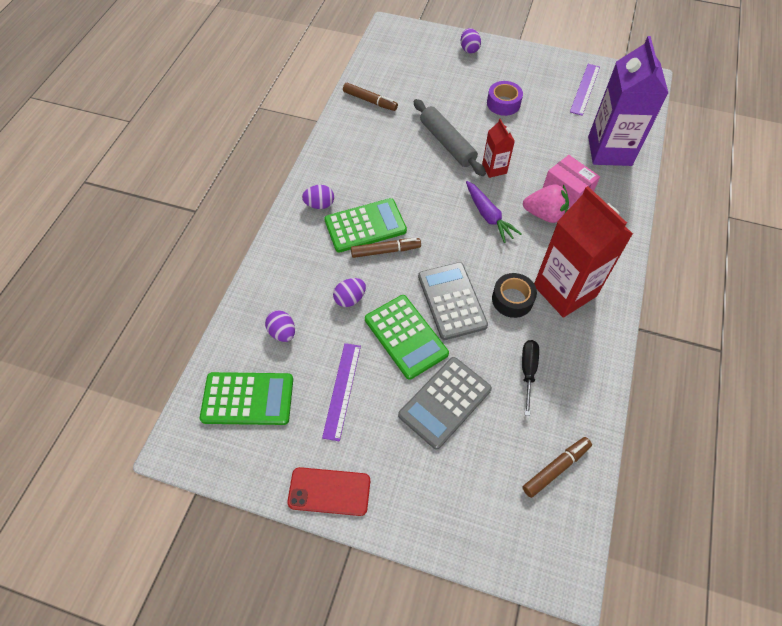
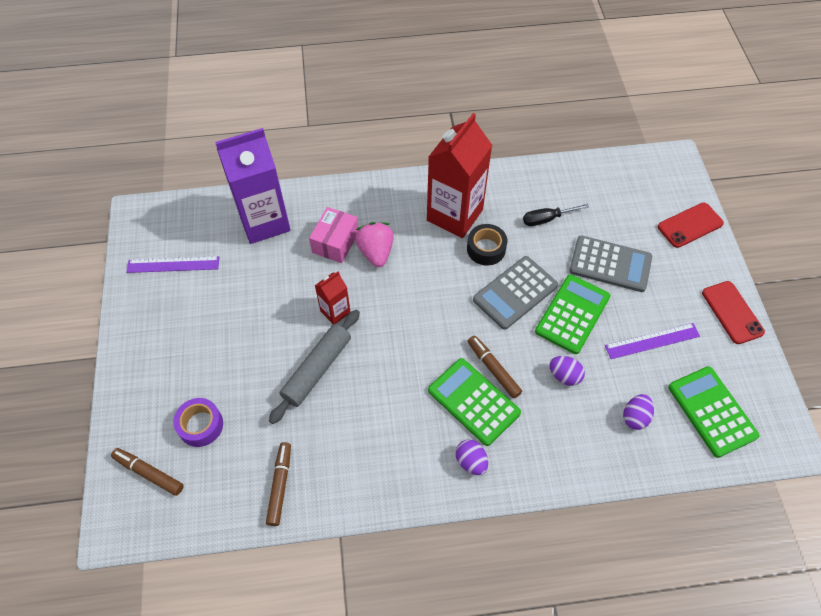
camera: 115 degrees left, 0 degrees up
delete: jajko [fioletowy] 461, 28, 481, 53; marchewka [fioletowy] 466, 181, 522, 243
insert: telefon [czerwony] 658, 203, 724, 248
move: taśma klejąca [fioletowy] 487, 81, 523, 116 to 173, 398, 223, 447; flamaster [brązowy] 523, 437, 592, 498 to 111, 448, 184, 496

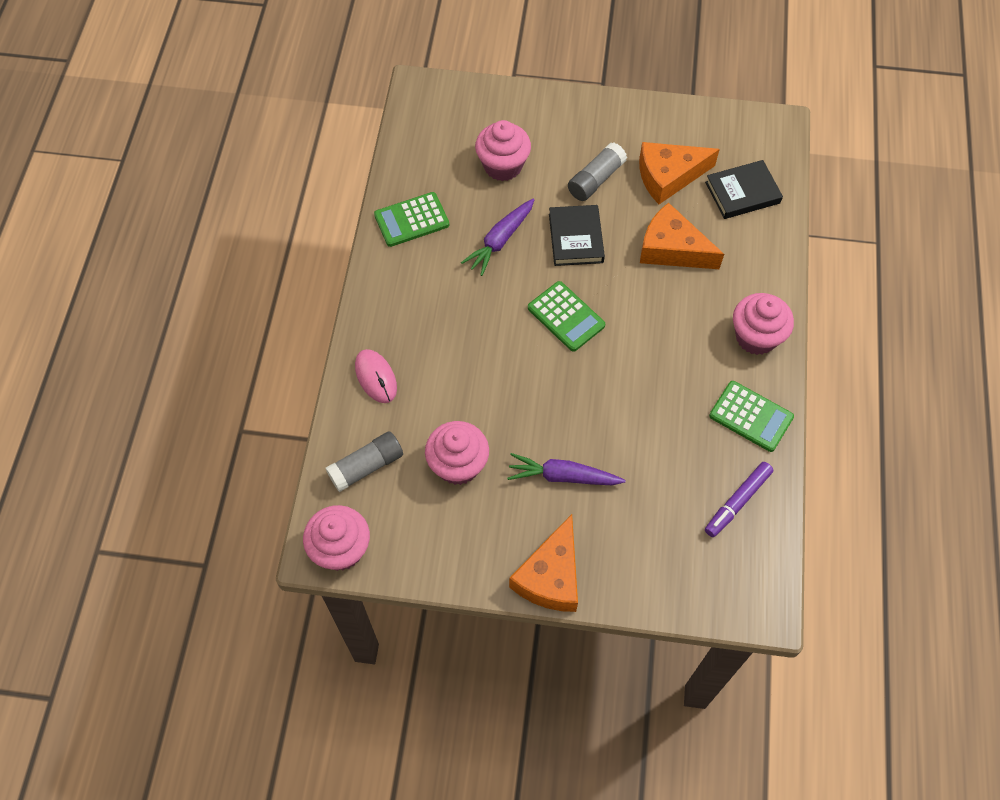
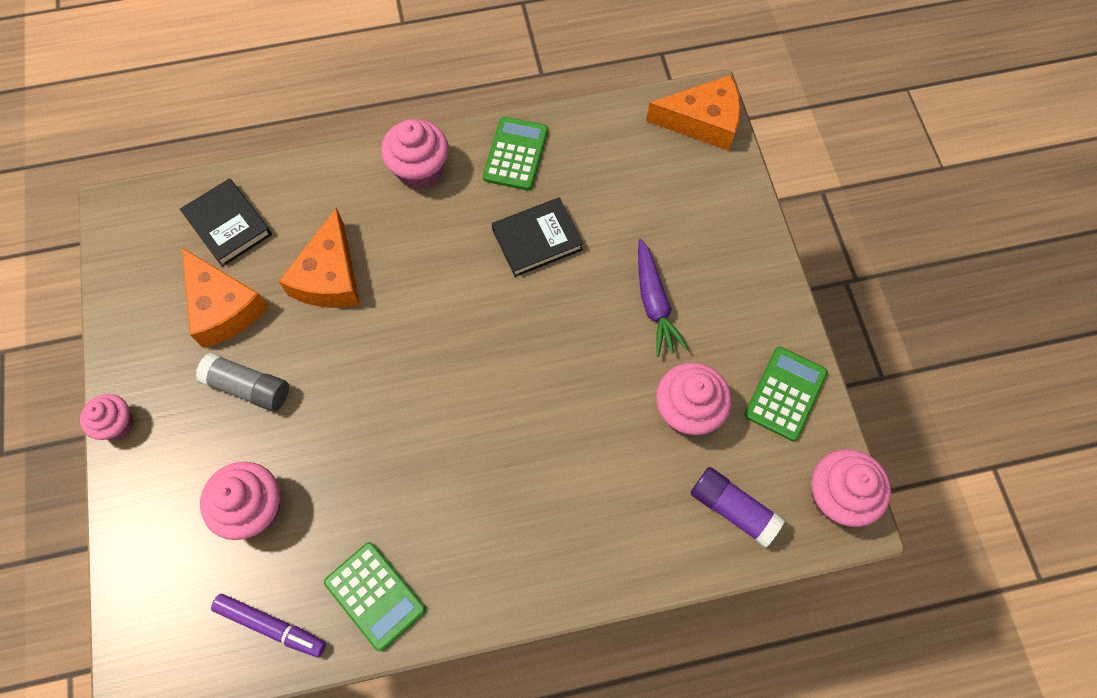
camera: 110 degrees left, 5 degrees up
delete: myszka [różowy] 355, 349, 397, 403; marchewka [fioletowy] 461, 198, 535, 276
insert: muffinka [różowy] 80, 394, 133, 440
move: ser [pomarańczowy] 509, 514, 578, 612 to 646, 75, 740, 151; kalkulator [zielony] 528, 281, 605, 352 to 744, 347, 828, 441; książka [czarny] 549, 205, 605, 266 to 492, 197, 583, 277; flamaster [fioletowy] 705, 462, 773, 537 to 211, 594, 326, 657
recolor: klej w sztyfcie [szary] 325, 431, 403, 492 to klej w sztyfcie [fioletowy] 691, 467, 785, 548

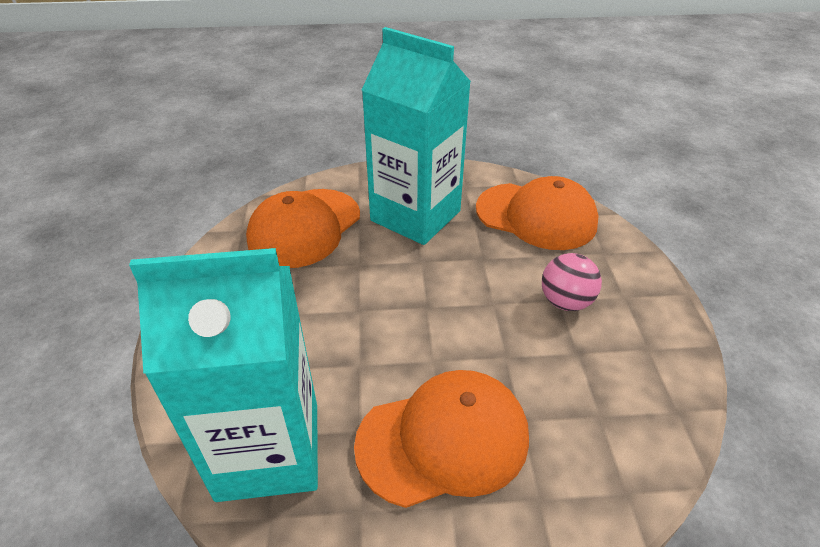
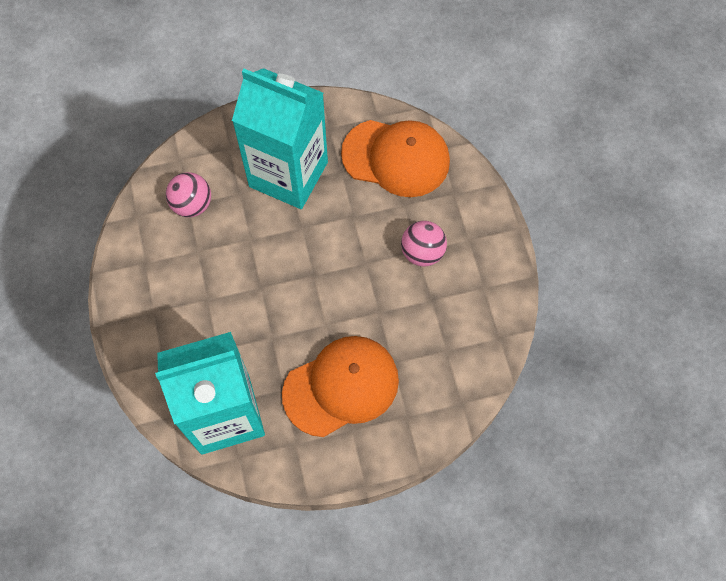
camera: 10 degrees left, 25 degrees up
replace: czapka [pomarańczowy] 246, 189, 360, 268 to piłka [różowy] 166, 172, 211, 217

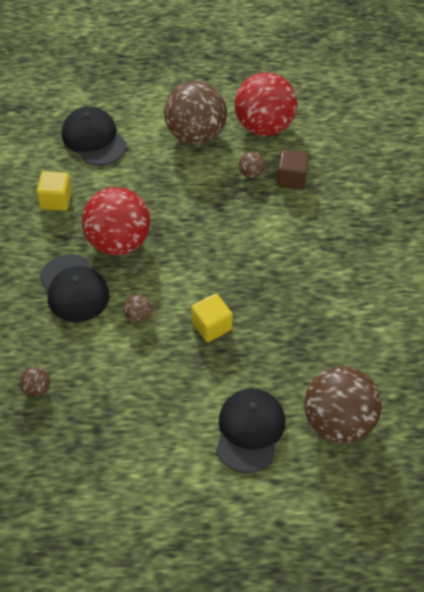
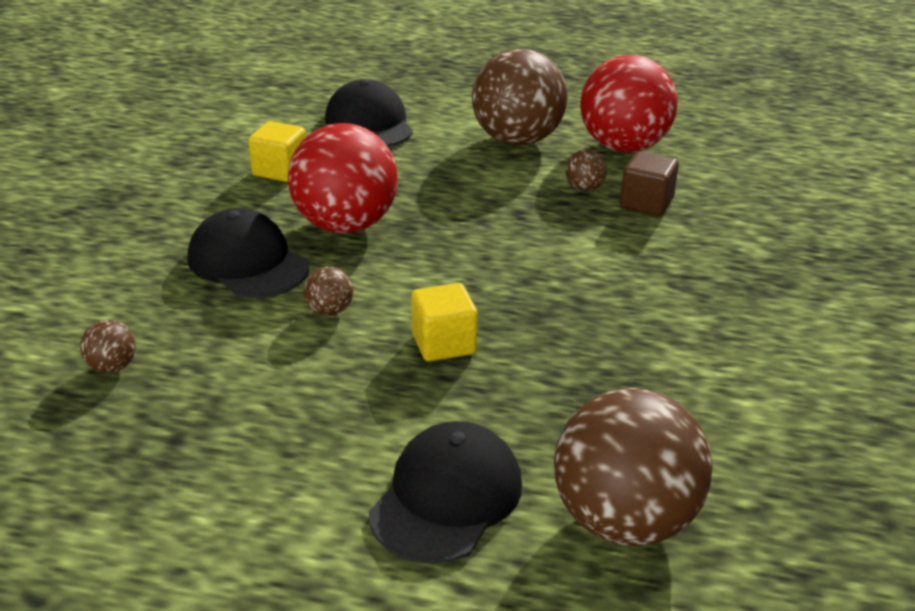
camera: 15 degrees right, 20 degrees down
rotate: czapka [czarny] 39, 254, 109, 322 = 187, 208, 309, 298 150 degrees clockwise

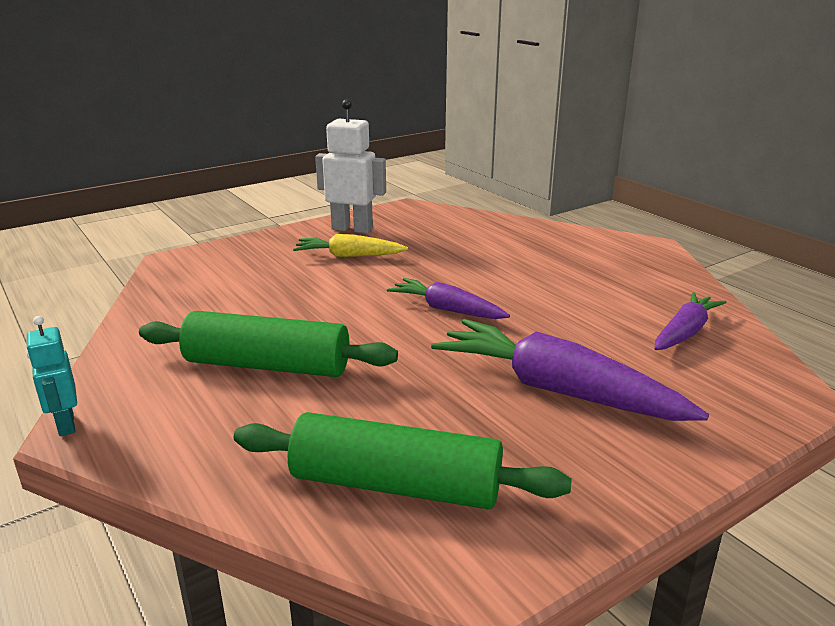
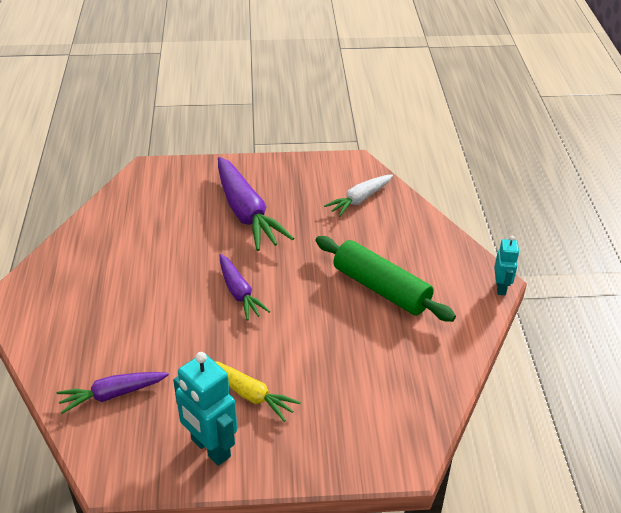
camera: 150 degrees left, 15 degrees up
move: marchewka [fioletowy] 654, 292, 727, 350 to 57, 372, 169, 414
replace: wałek do ciasta [zielony] 234, 412, 572, 509 to marchewka [biały] 324, 174, 393, 217
recolor: robot [biały] 315, 99, 386, 233 to robot [turkusowy] 173, 352, 237, 466

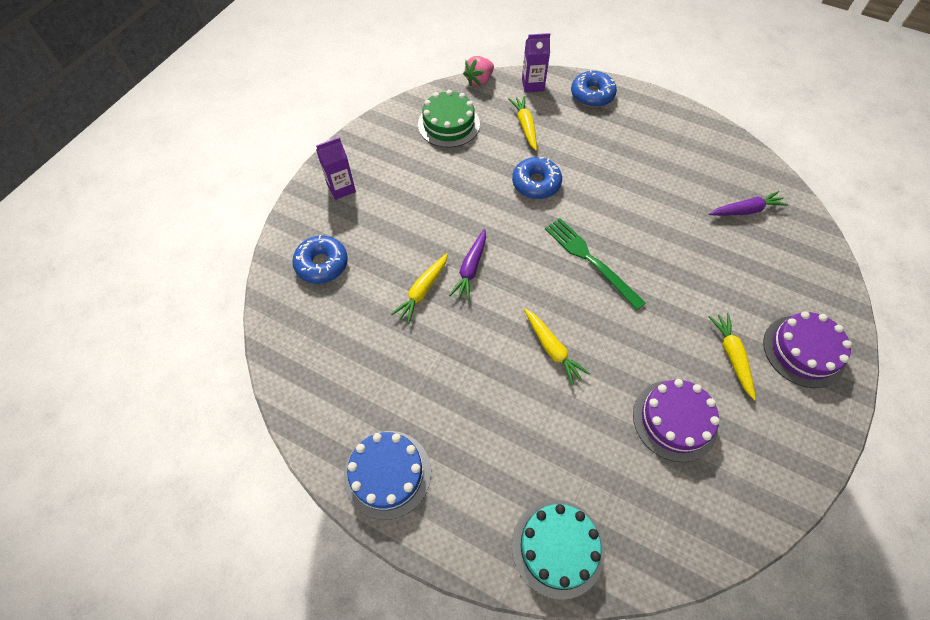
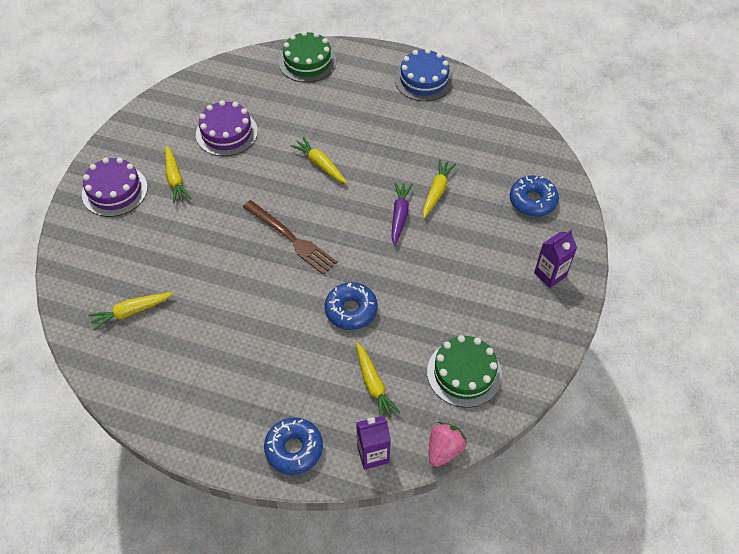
camera: 170 degrees right, 5 degrees down
recolor: tort [turkusowy] 512, 500, 605, 600 to tort [zielony] 279, 31, 337, 83; widelec [zielony] 545, 218, 646, 310 to widelec [brązowy] 243, 200, 337, 275; marchewka [fioletowy] 709, 191, 788, 216 to marchewka [żółty] 88, 292, 173, 331

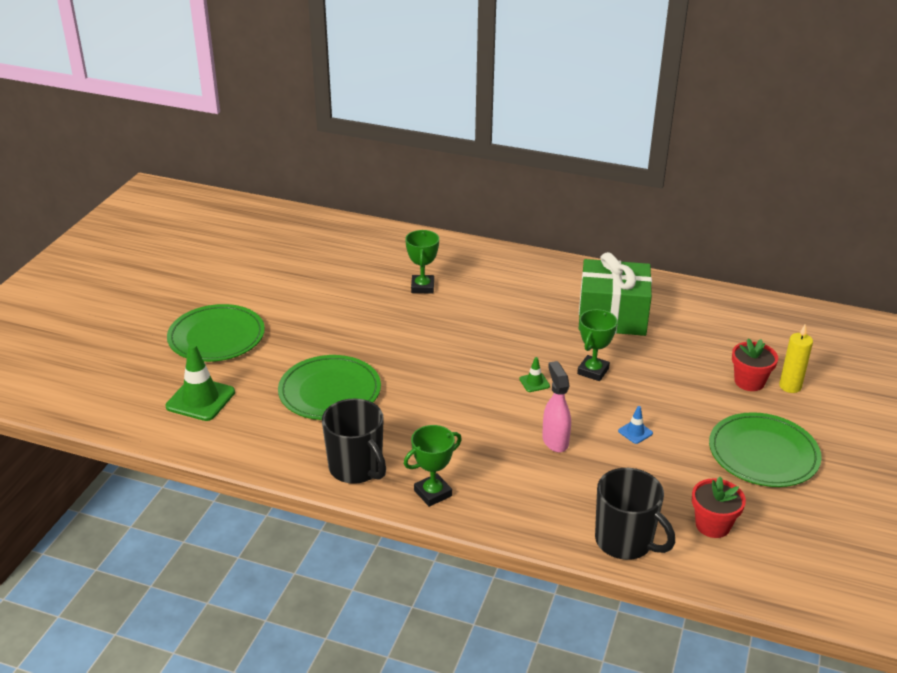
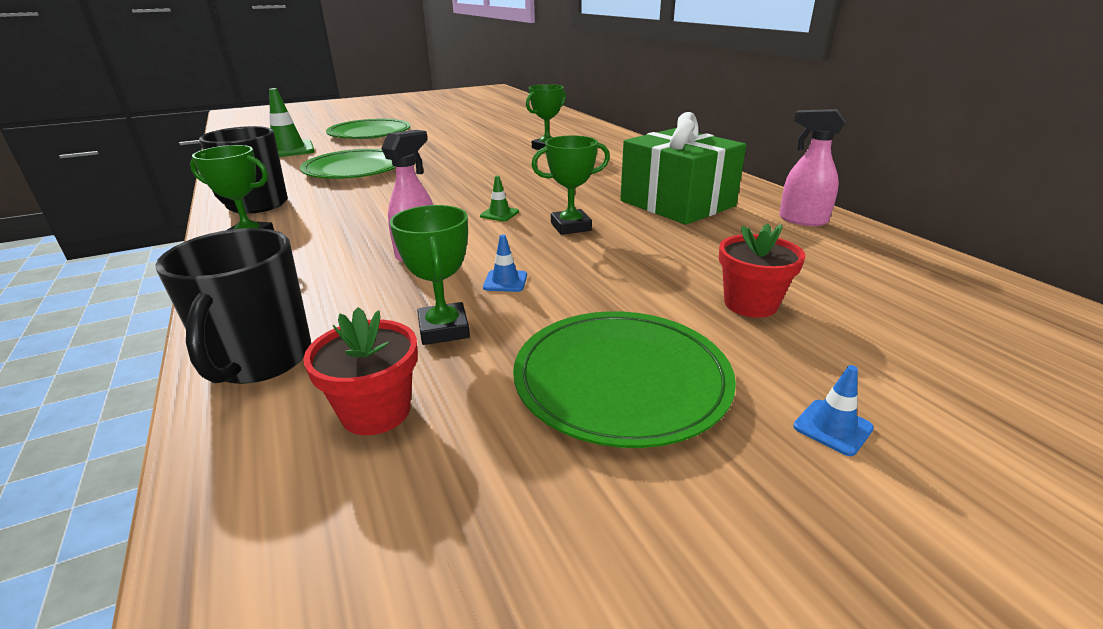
camera: 45 degrees right, 5 degrees down
delete: świeca [żółty] 779, 325, 813, 393
insert: puchar [zielony] 390, 205, 470, 345; spryskiwacz [różowy] 779, 109, 846, 226; pachołek [niebieski] 793, 365, 874, 456

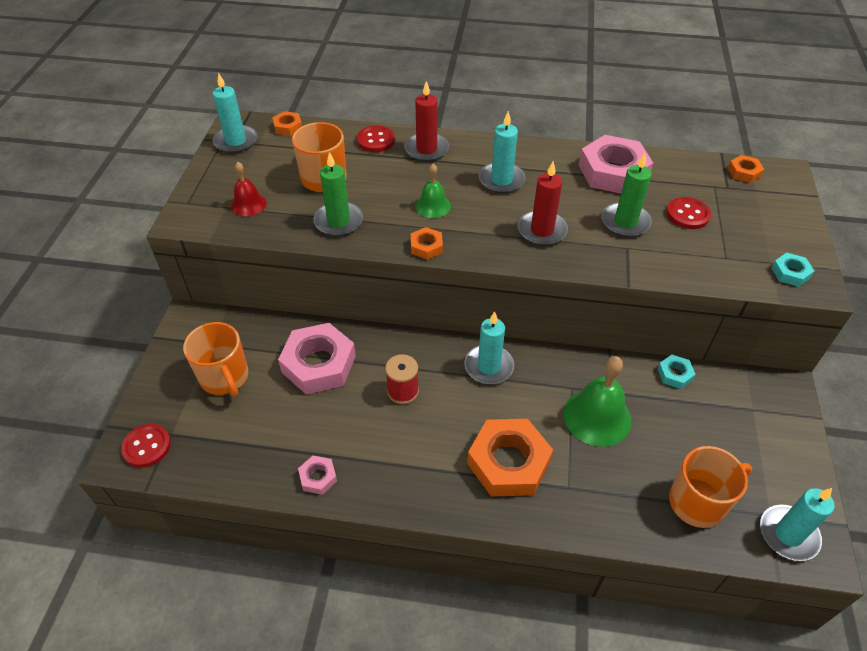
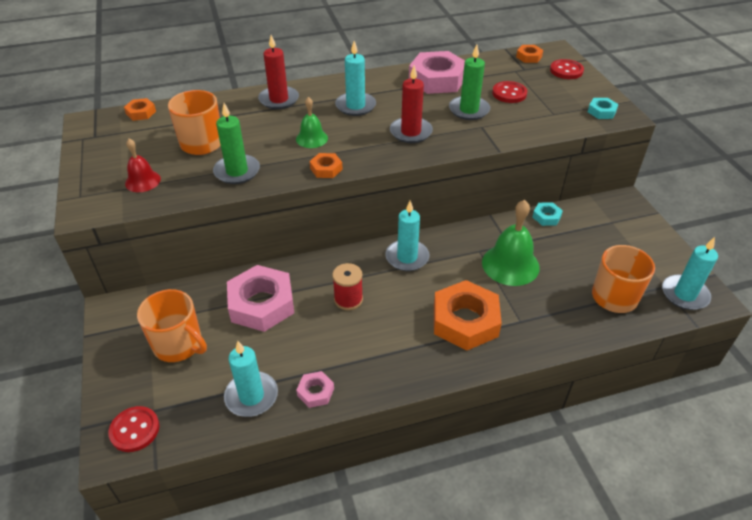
camera: 25 degrees left, 5 degrees down
move: świeca [turkusowy] 212, 72, 258, 153 to 224, 341, 278, 417; guzik [czerwony] 357, 125, 395, 152 to 550, 59, 584, 79

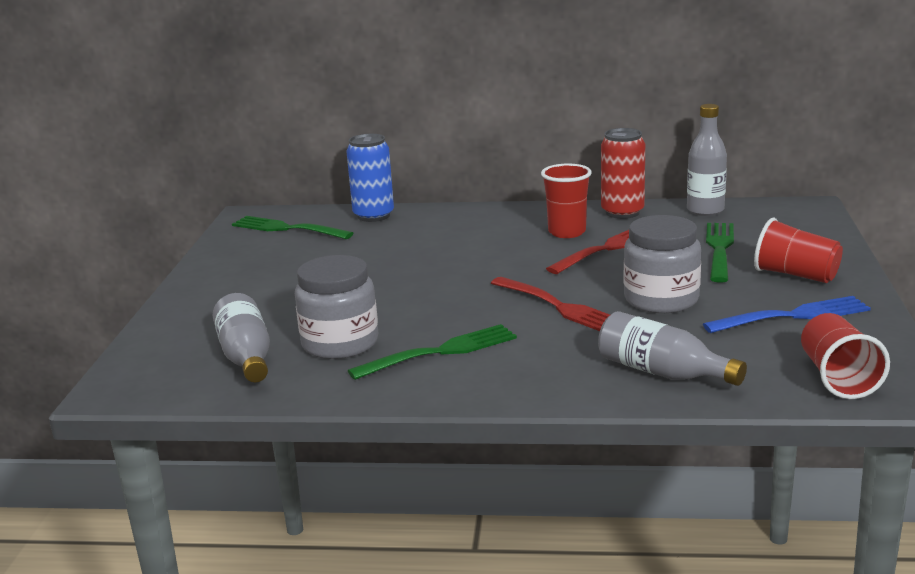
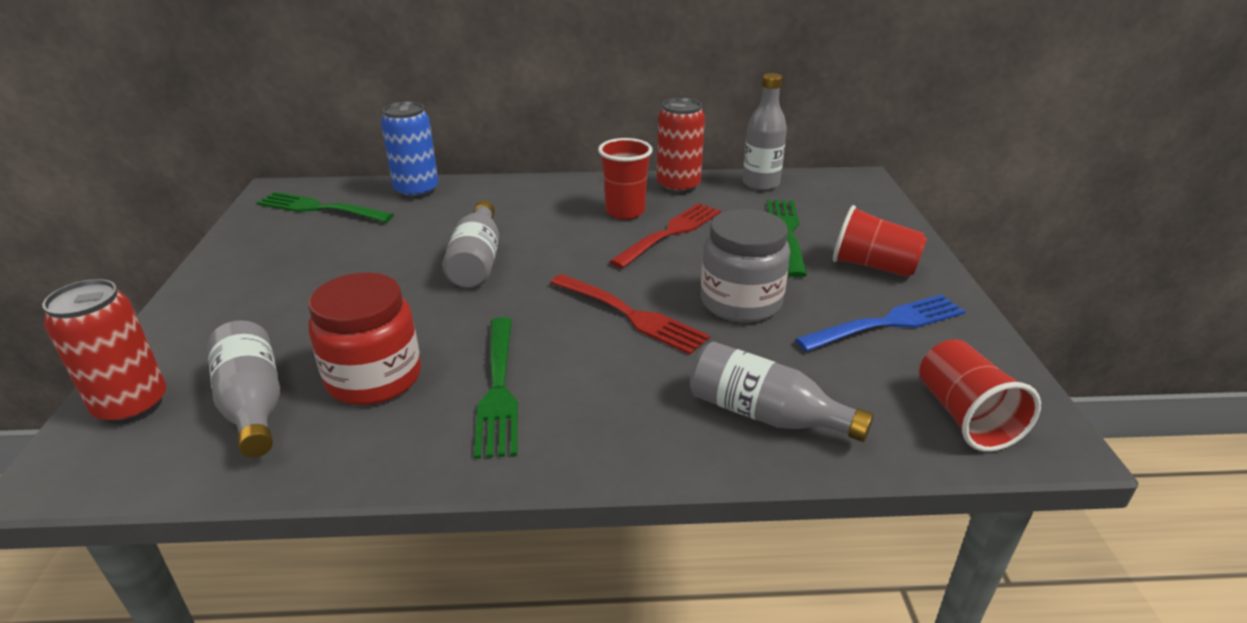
camera: 10 degrees left, 10 degrees up
insert: puszka [czerwony] 42, 279, 166, 424; butelka [szary] 442, 201, 499, 288
recolor: słoik [szary] 295, 255, 378, 359 to słoik [czerwony] 309, 272, 421, 405
rotate: widelec [zielony] 348, 324, 517, 380 = 474, 317, 518, 459 120 degrees clockwise

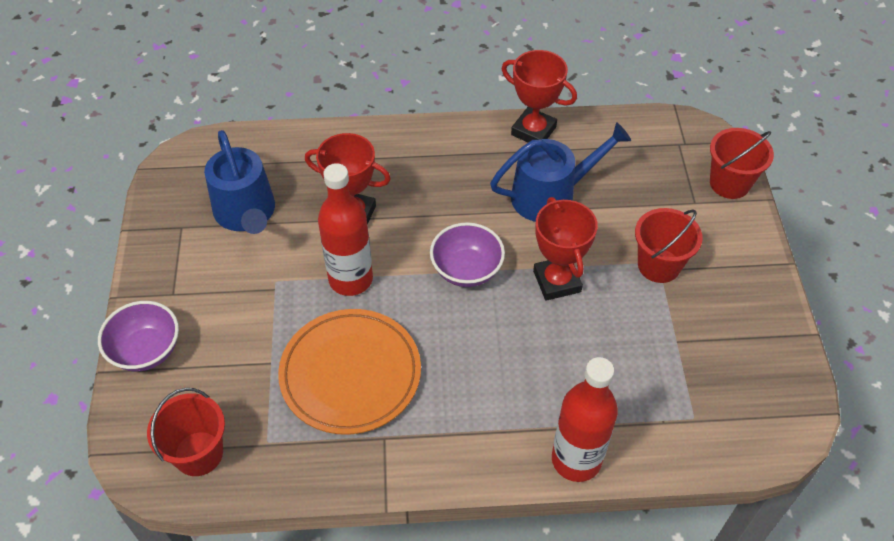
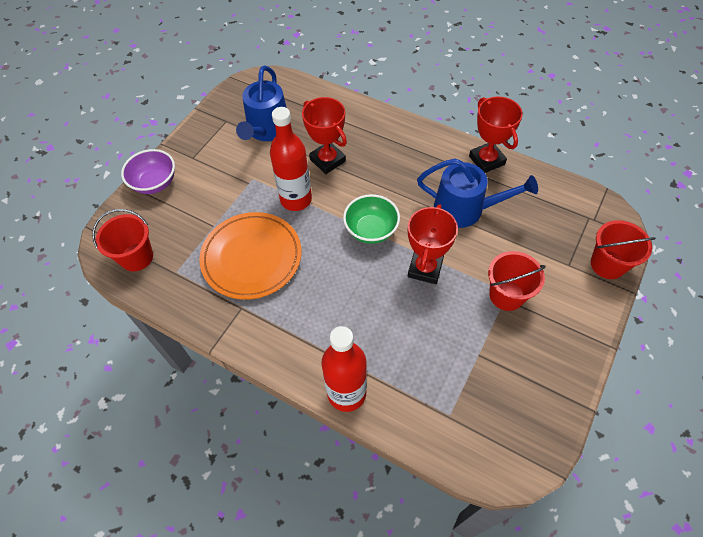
camera: 35 degrees right, 5 degrees up
recolor: miska [fioletowy] 430, 222, 505, 287 to miska [zielony] 343, 194, 400, 244

